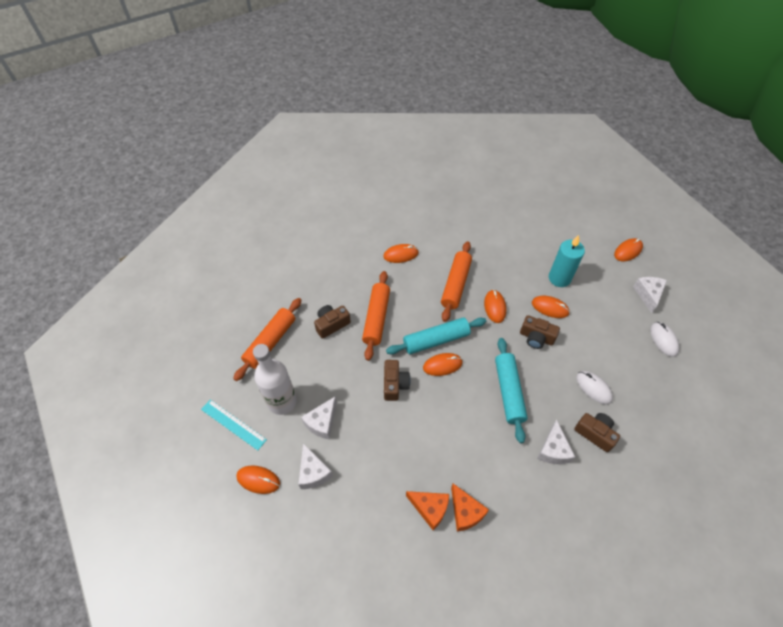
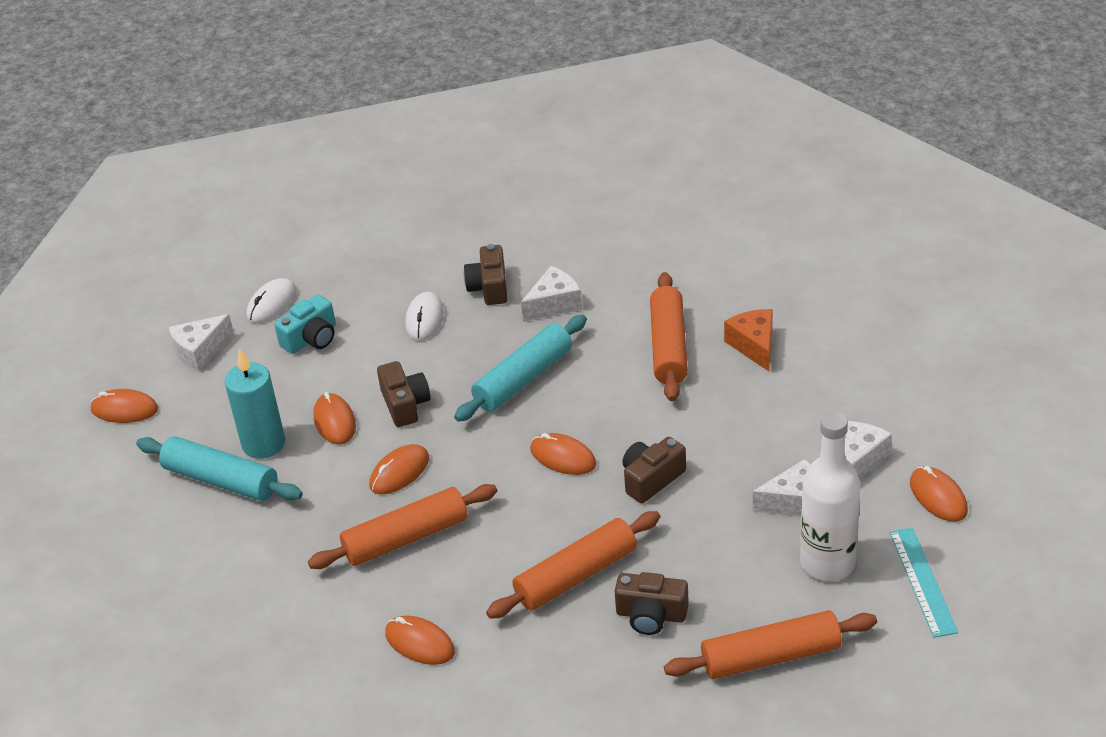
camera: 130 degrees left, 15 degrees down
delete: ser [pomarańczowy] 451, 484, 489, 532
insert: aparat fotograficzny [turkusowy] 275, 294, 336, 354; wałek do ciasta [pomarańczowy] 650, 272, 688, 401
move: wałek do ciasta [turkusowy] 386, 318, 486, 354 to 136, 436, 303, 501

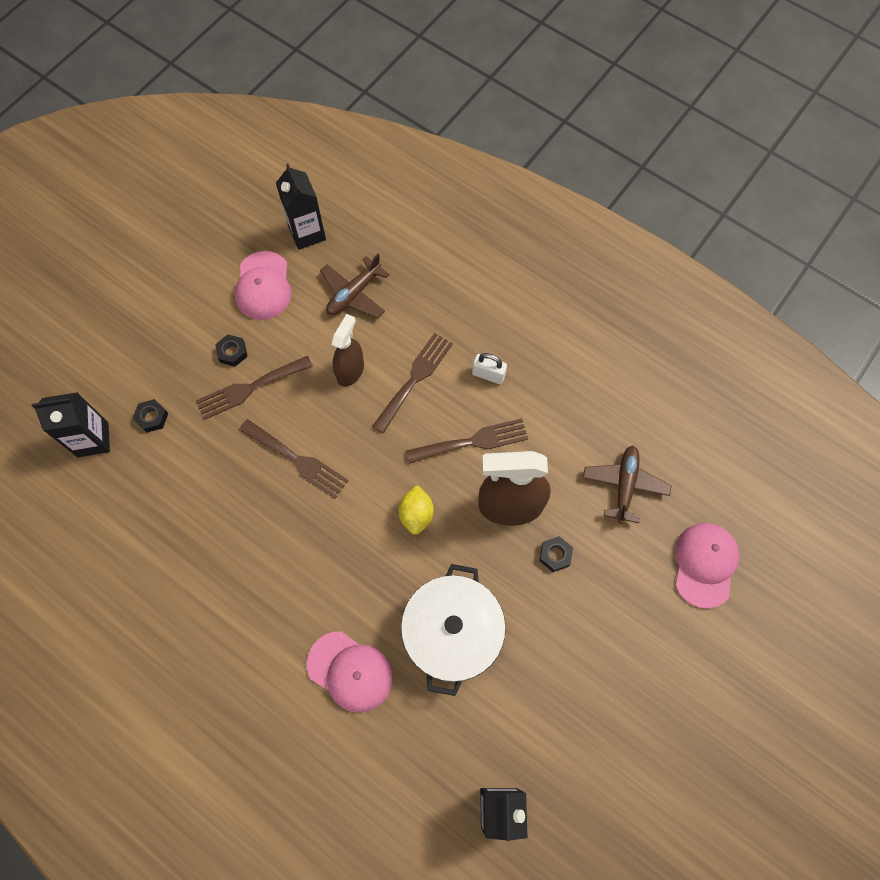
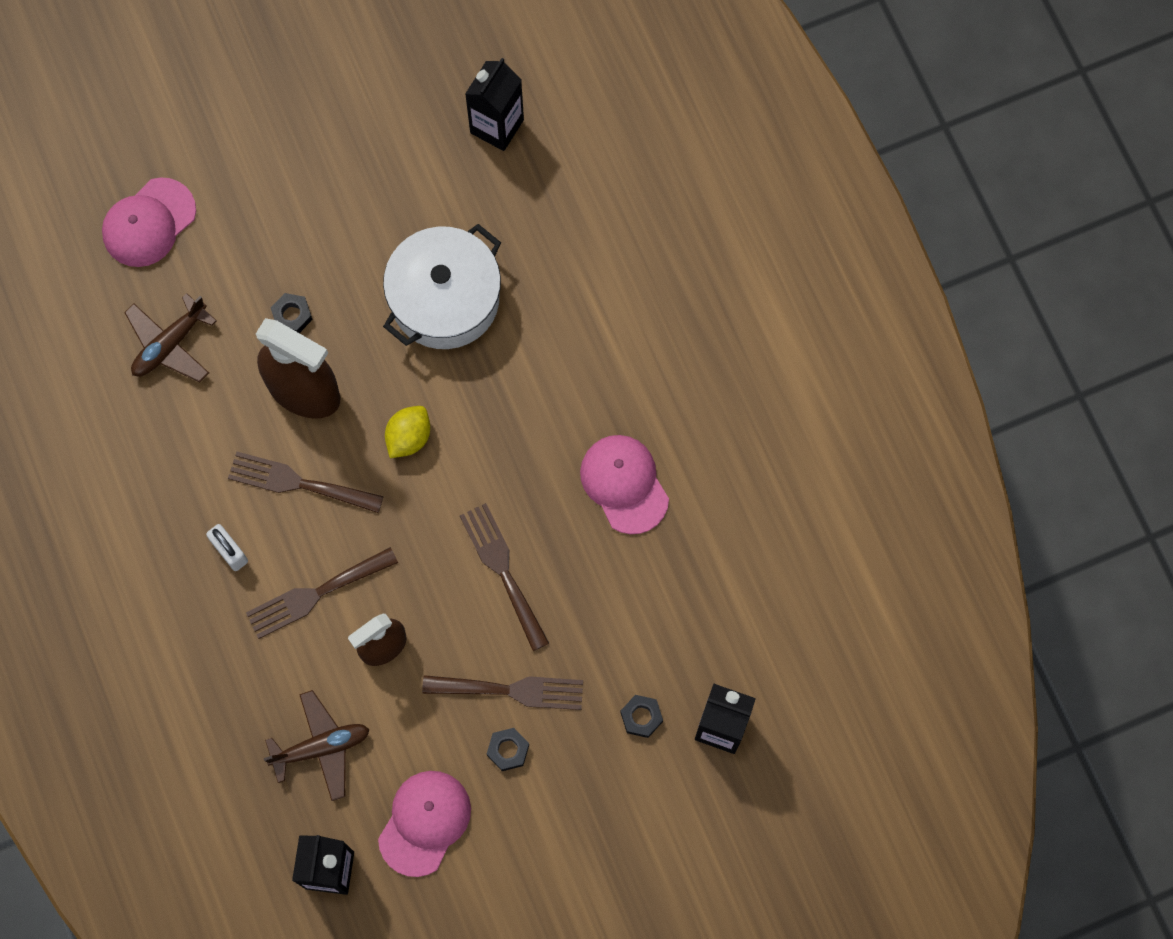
camera: 150 degrees left, 5 degrees up
move: czapka [różowy] 307, 631, 393, 713 to 580, 435, 669, 534

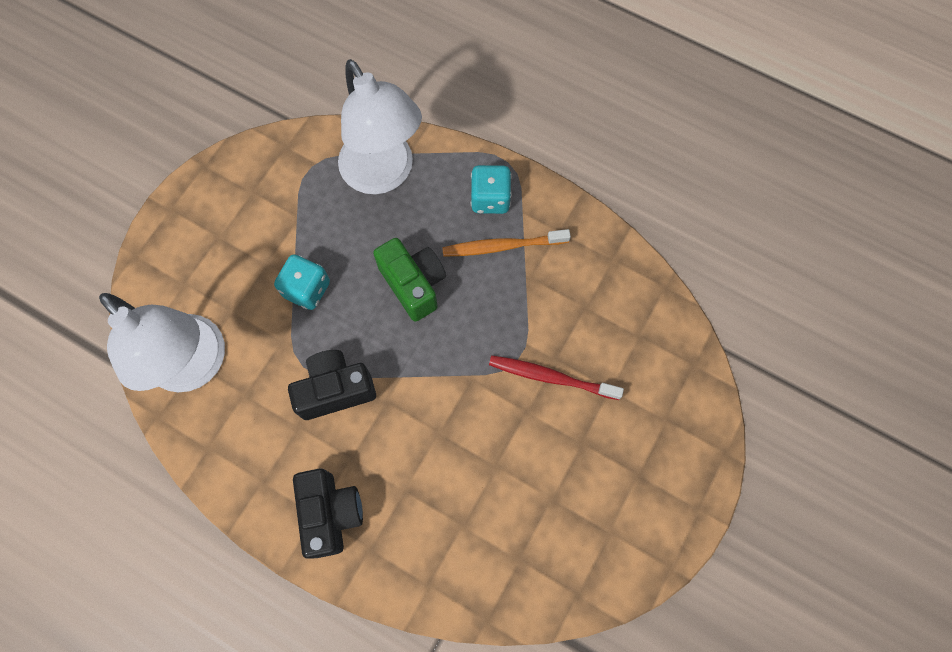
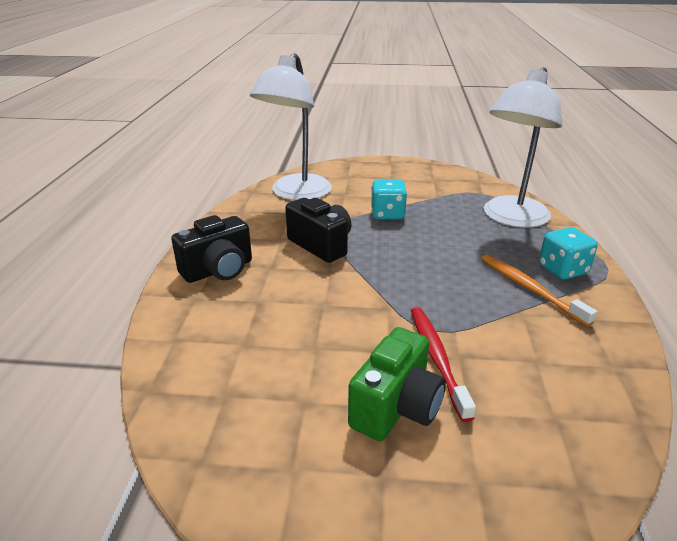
camera: 65 degrees right, 40 degrees down
move: aparat fotograficzny [zielony] 373, 238, 446, 322 to 348, 327, 446, 441

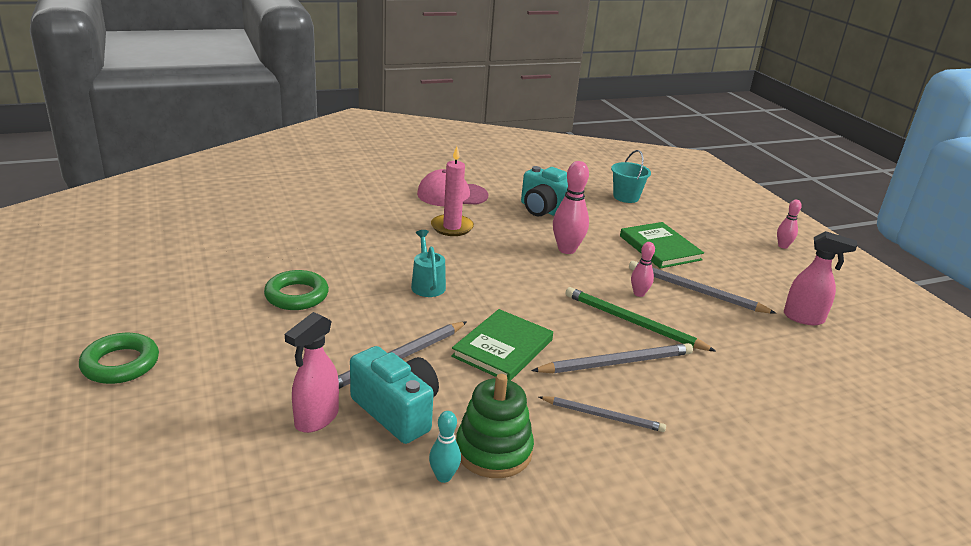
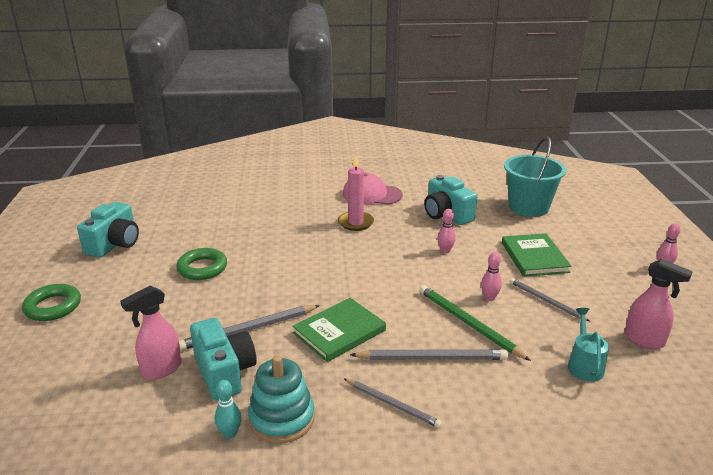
camera: 20 degrees right, 0 degrees up
insert: aparat fotograficzny [turkusowy] 77, 202, 139, 258
move: konewka [turkusowy] 411, 230, 446, 297 to 568, 308, 609, 382
recolor: zabawka nakładanka [zielony] 456, 374, 534, 478 to zabawka nakładanka [turkusowy] 248, 355, 315, 443
resize: kręgiel [różowy] 553, 161, 589, 254 = 437, 209, 456, 253 x0.57; wiadro [turkusowy] 611, 150, 651, 203 = 504, 137, 566, 217 x1.66; ołówek [szary] 629, 261, 776, 314 = 510, 278, 590, 321 x0.66

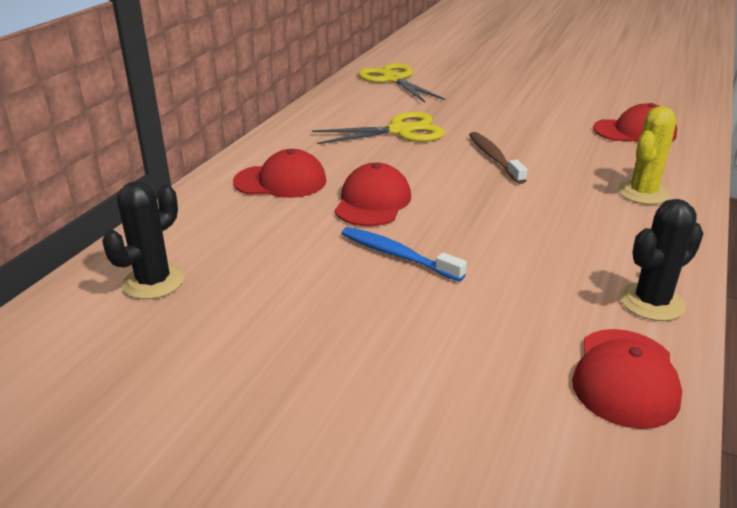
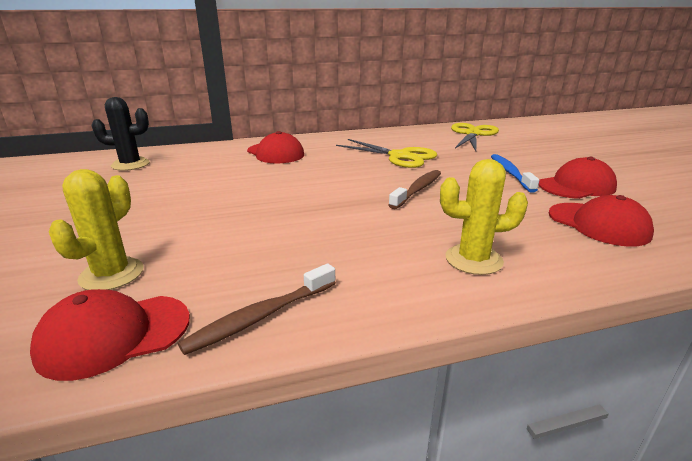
camera: 50 degrees right, 5 degrees down
insert: kaktus [żółty] 49, 169, 144, 290
move: czapka [czerwony] 334, 163, 411, 226 to 539, 157, 617, 199; szczoteczka do zębów [niebieski] 341, 227, 467, 282 to 491, 154, 539, 193
replace: kaktus [czarny] 620, 199, 703, 321 to szczoteczka do zębów [brązowy] 178, 263, 336, 355

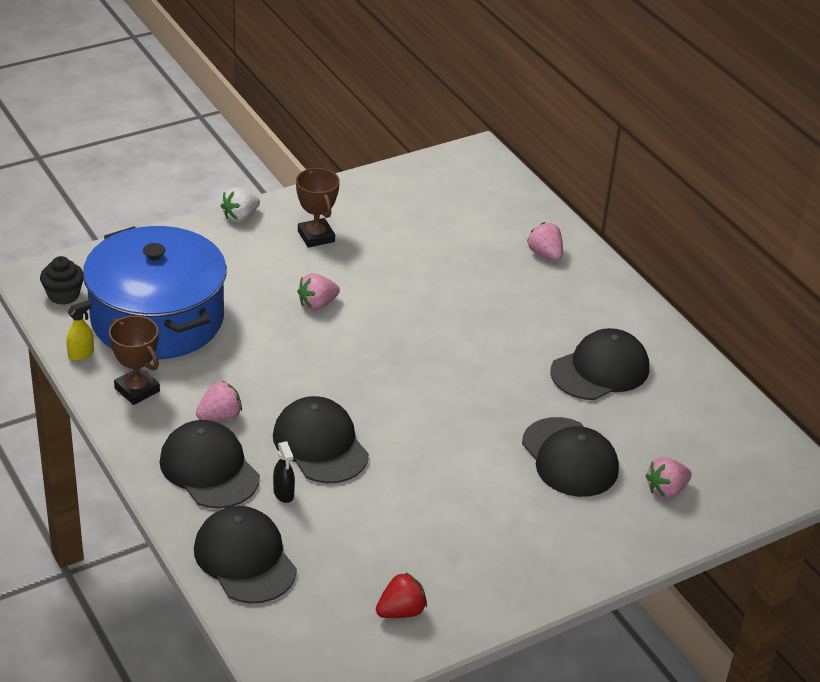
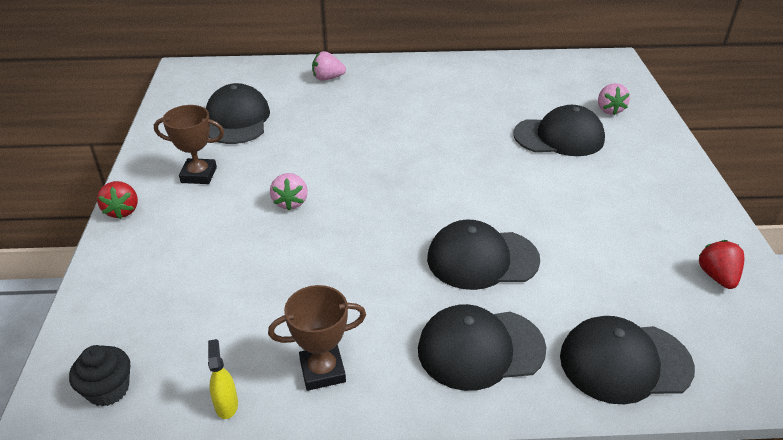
camera: 60 degrees left, 0 degrees up
delete: garnek [niebieski] 83, 226, 227, 359; truskawka [różowy] 196, 381, 242, 421; spryskiwacz [czarny] 273, 441, 295, 503
move: czapka [czarny] 550, 328, 649, 400 to 206, 83, 270, 144
recolor: truskawka [biały] 221, 187, 260, 222 to truskawka [czerwony] 97, 181, 138, 219

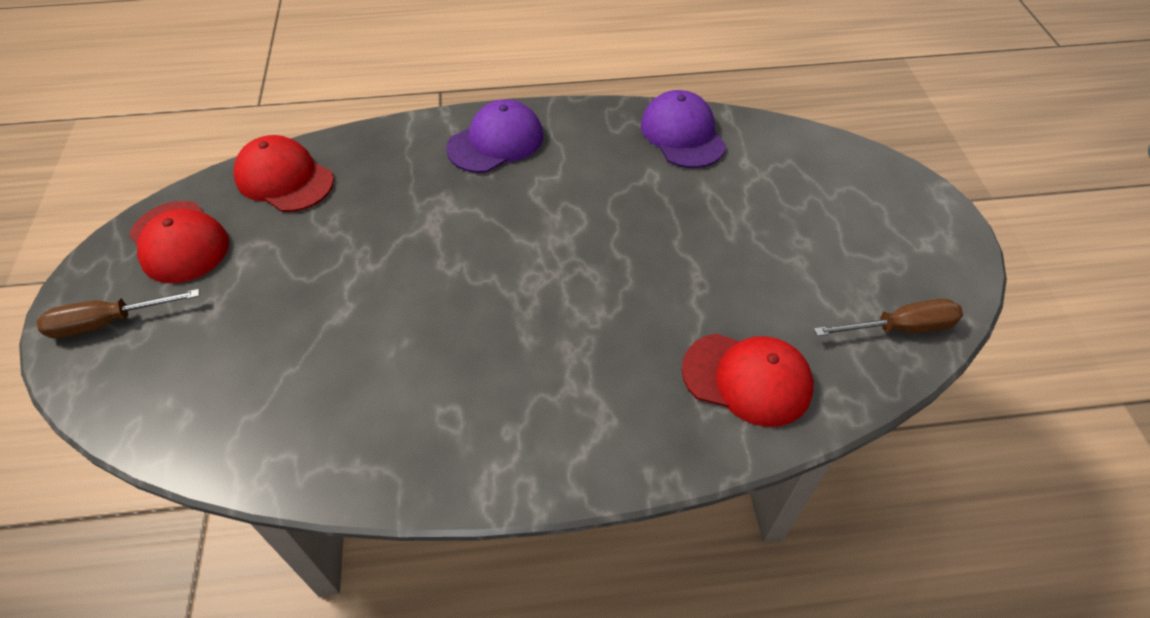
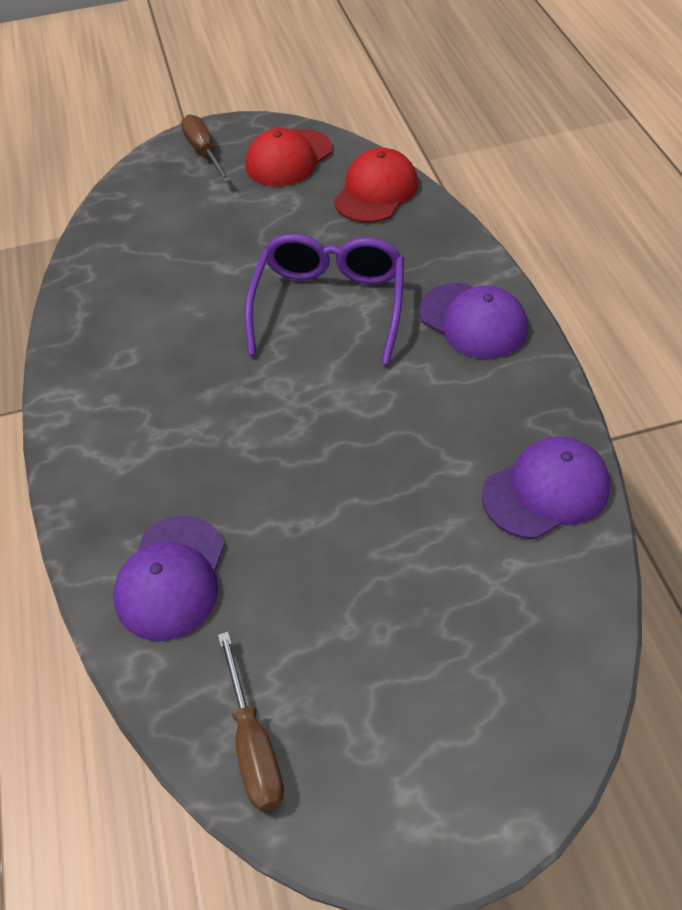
camera: 85 degrees right, 0 degrees up
insert: okulary [fioletowy] 244, 234, 404, 365
recolor: czapka [czerwony] 681, 334, 814, 427 to czapka [fioletowy] 113, 516, 225, 641

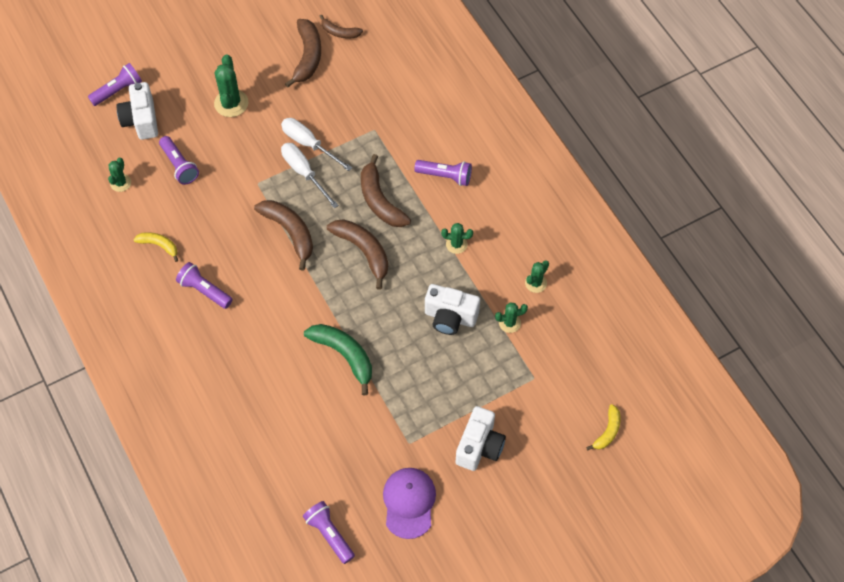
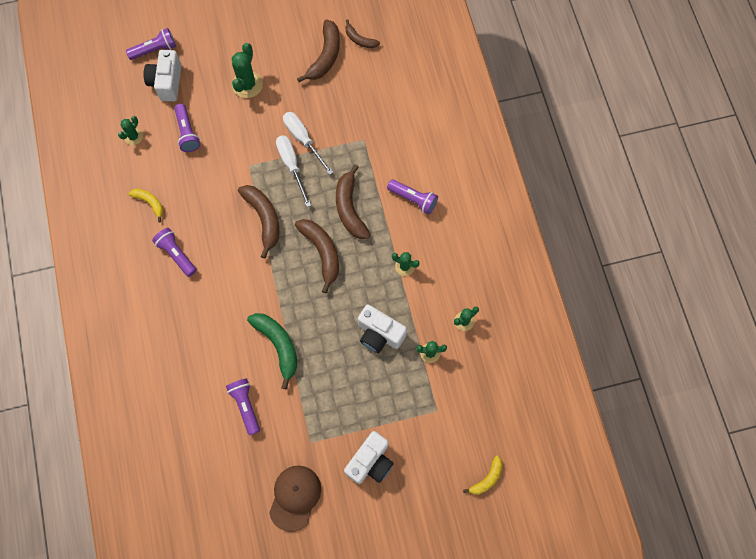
camera: 15 degrees right, 10 degrees up
move: latarka [fioletowy] 303, 501, 355, 564 to 226, 378, 260, 435
recolor: czapka [fioletowy] 383, 468, 436, 539 to czapka [brązowy] 269, 466, 321, 532

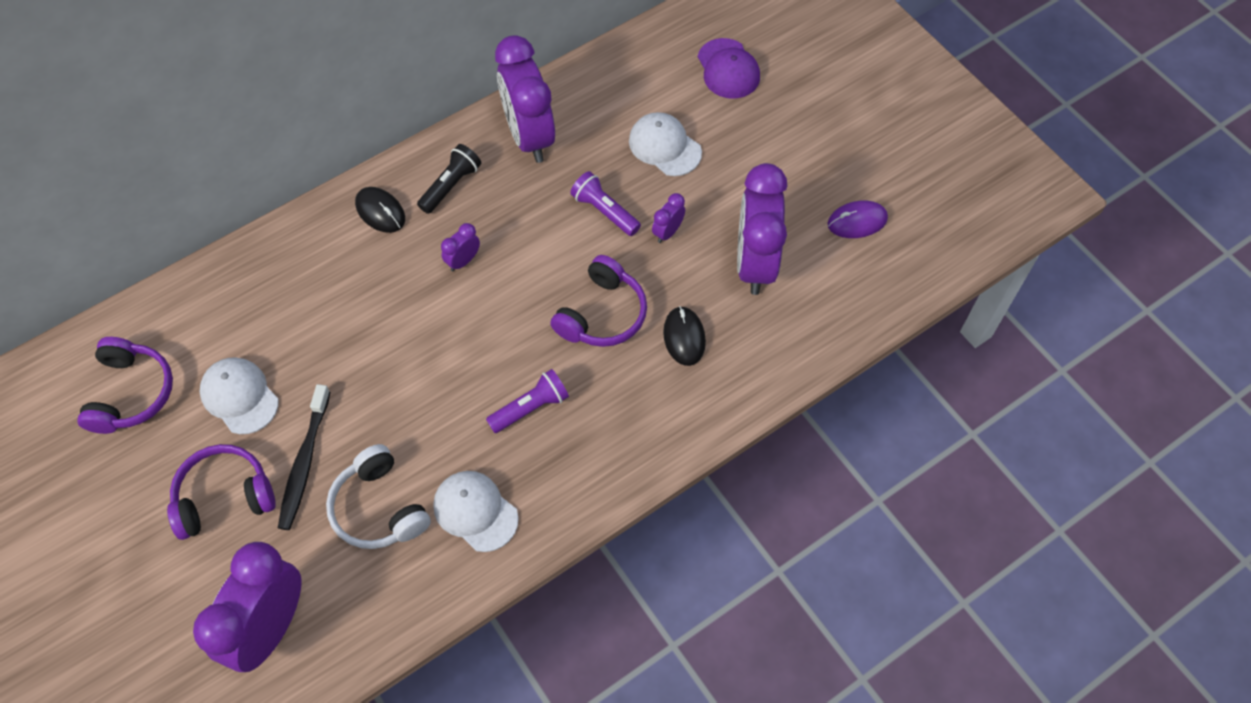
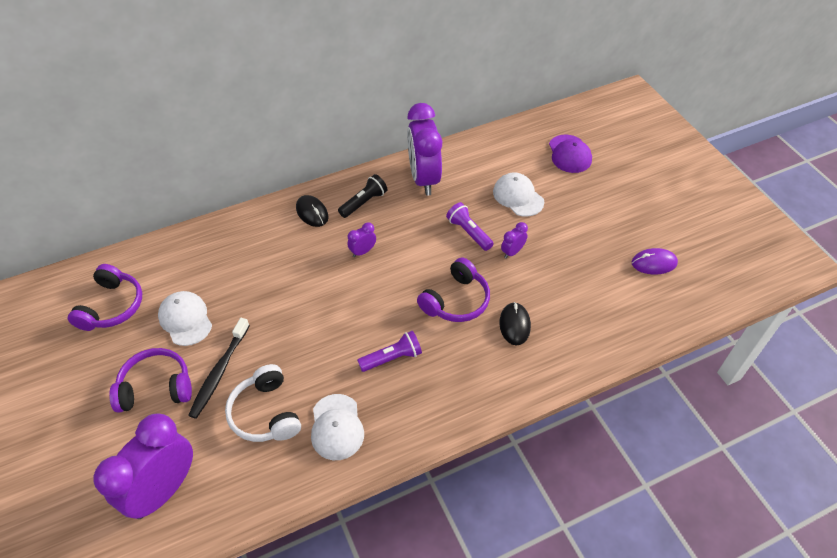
camera: 10 degrees right, 10 degrees down
delete: budzik [fioletowy] 737, 163, 788, 295
rotate: czapka [biały] 433, 471, 518, 552 = 311, 394, 364, 460 150 degrees counterclockwise

